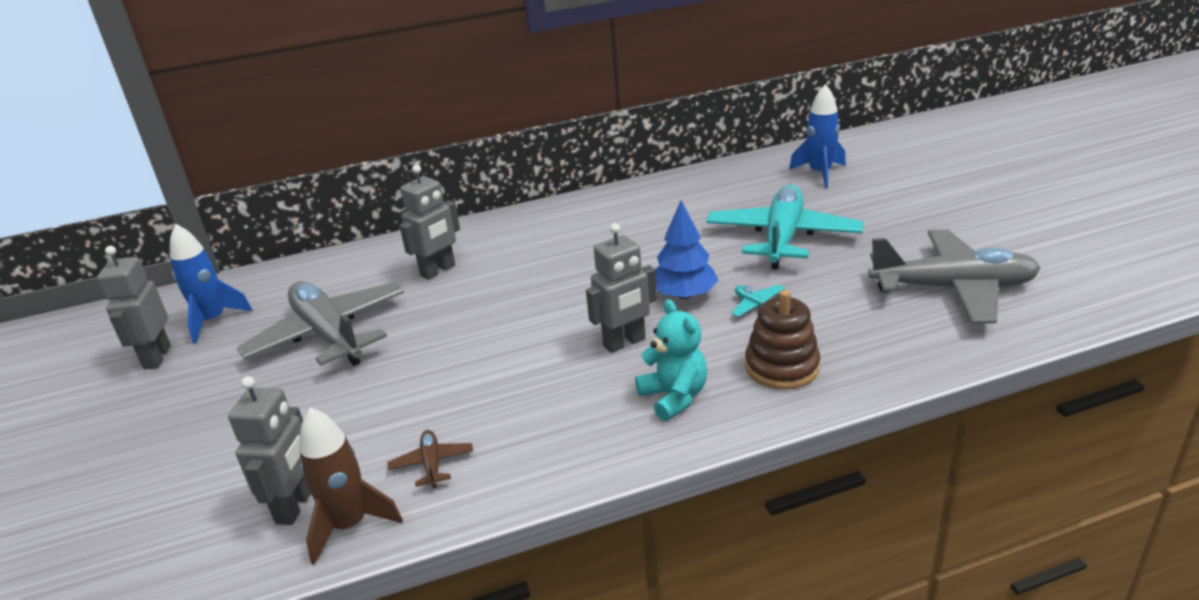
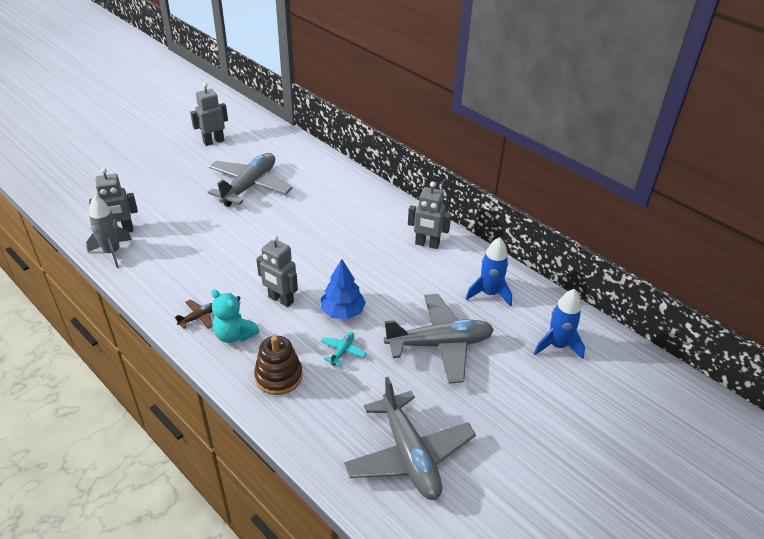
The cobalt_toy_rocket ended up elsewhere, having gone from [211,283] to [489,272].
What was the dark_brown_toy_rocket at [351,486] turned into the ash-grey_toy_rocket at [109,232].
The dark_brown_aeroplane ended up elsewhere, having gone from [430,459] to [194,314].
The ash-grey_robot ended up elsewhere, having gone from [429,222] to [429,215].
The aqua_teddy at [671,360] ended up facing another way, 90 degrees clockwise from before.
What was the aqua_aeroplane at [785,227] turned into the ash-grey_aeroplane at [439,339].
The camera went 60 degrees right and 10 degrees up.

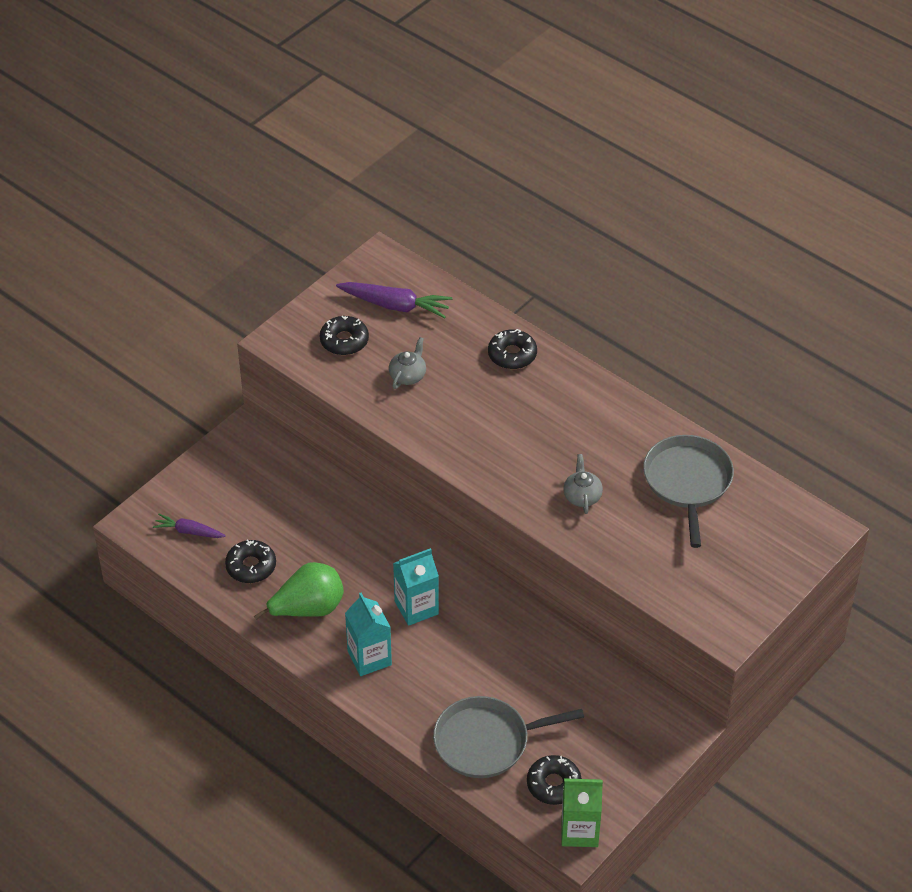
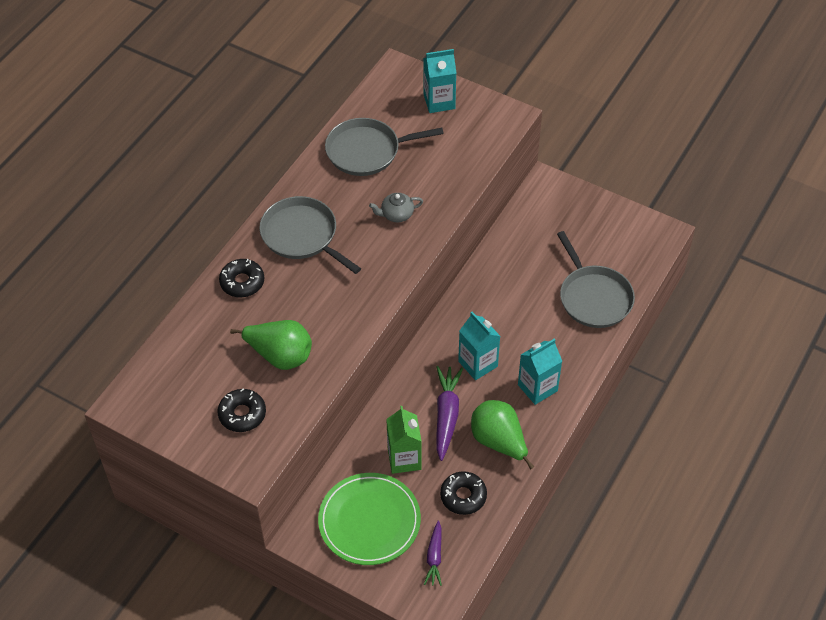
The royal_purple_toy_carrot ended up elsewhere, having gone from [394,300] to [449,413].
Where the ash-grey_china_teapot stood at [407,363], the leaf-green_pear_fruit came to stand at [271,345].
The second view lost the jet-black_glazed_donut at [554,780].
The leaf-green_milk_carton ended up elsewhere, having gone from [582,812] to [404,440].
The second view gained the ash-grey_skillet at [310,235].
The second view gained the leaf-green_plate at [369,519].
The second view gained the aqua_milk_carton at [439,81].
The camera went 100 degrees left and 5 degrees up.

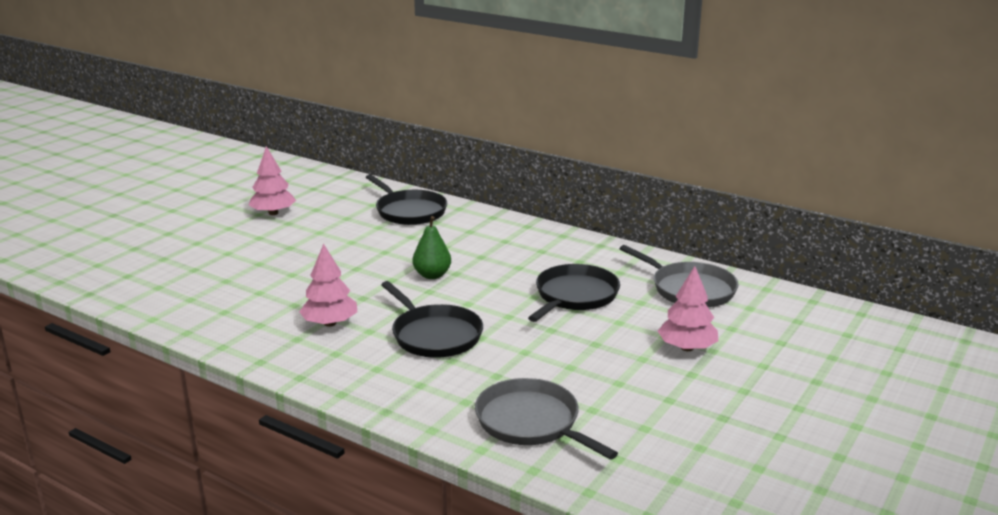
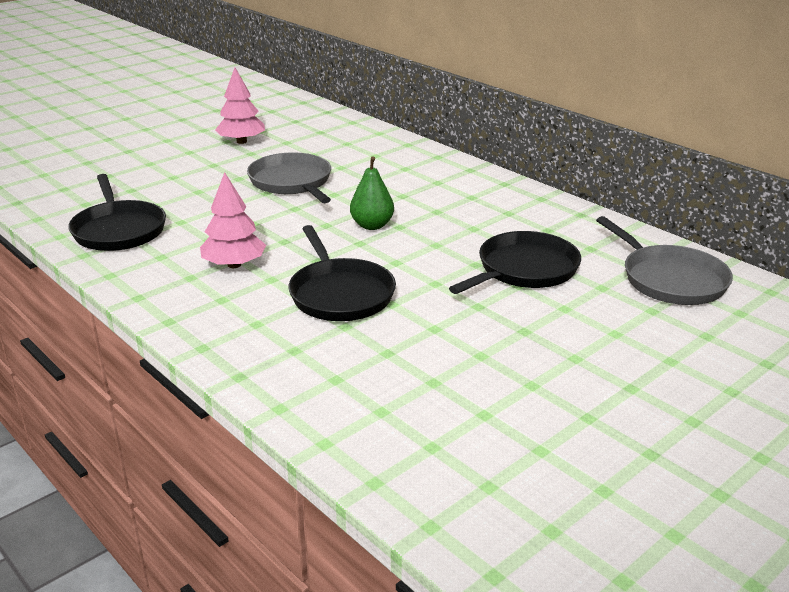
The jet-black_skillet ended up elsewhere, having gone from [406,199] to [117,212].
The ash-grey_skillet ended up elsewhere, having gone from [546,419] to [289,177].
The second view lost the rose-pink_toy_tree at [688,308].
The camera went 15 degrees right and 5 degrees up.

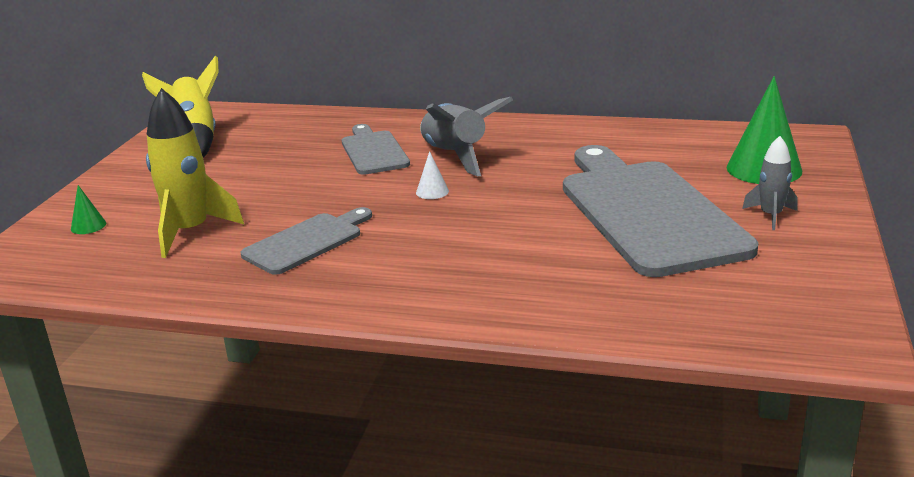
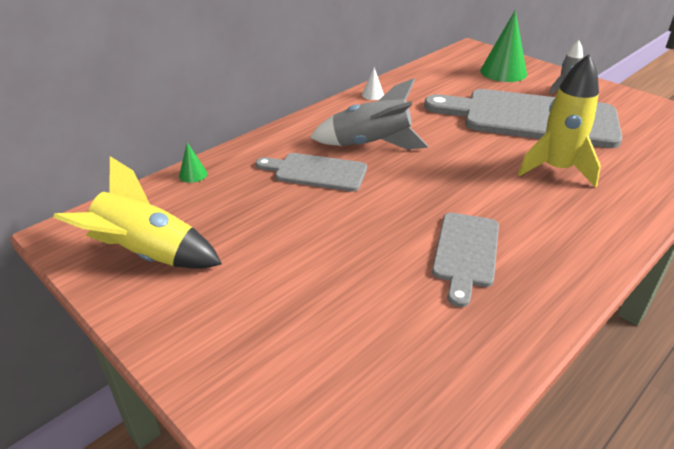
The leaf-green_cone ended up elsewhere, having gone from [88,209] to [193,162].
The golden_toy_rocket ended up elsewhere, having gone from [195,173] to [559,120].
The ash-grey_bread_board at [306,241] ended up facing another way, 150 degrees counterclockwise from before.
The snow-white_cone ended up elsewhere, having gone from [432,175] to [373,83].
The camera went 60 degrees left and 10 degrees up.

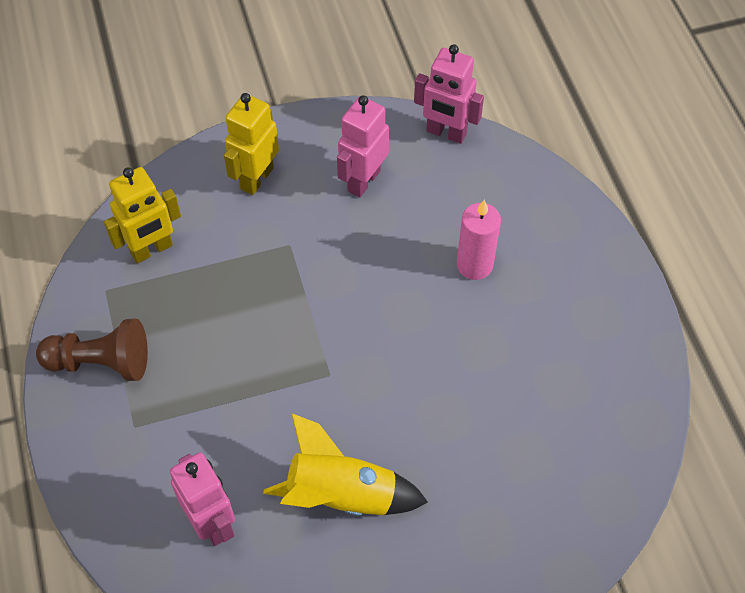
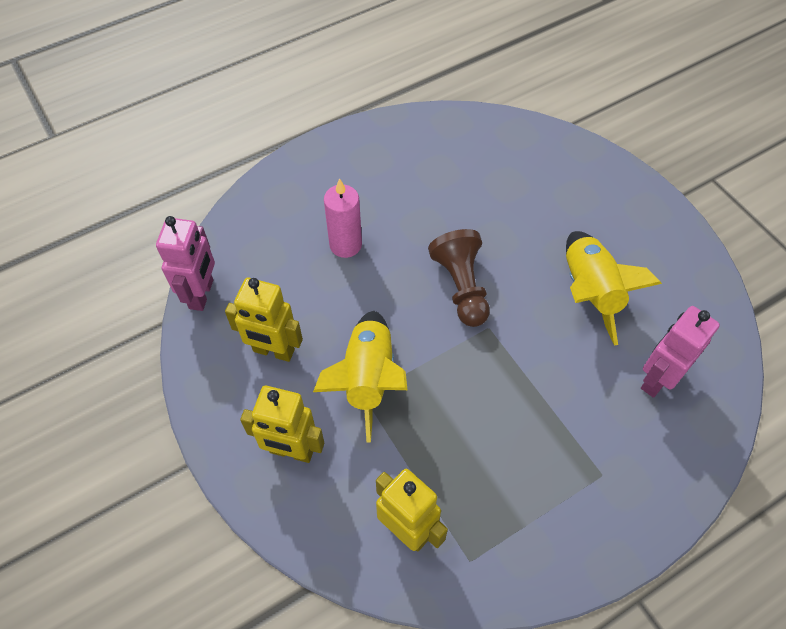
The dark_brown_chess_pawn ended up elsewhere, having gone from [92,350] to [459,278].
What was the rose-pink_robot at [363,146] turned into the golden_robot at [264,320].
The second view gained the golden_toy_rocket at [360,376].
The camera went 105 degrees left and 0 degrees up.

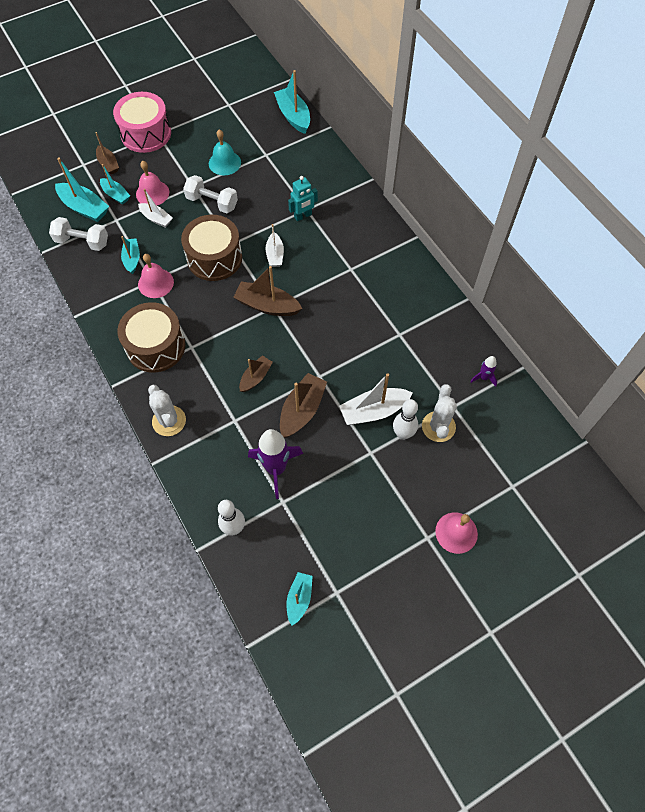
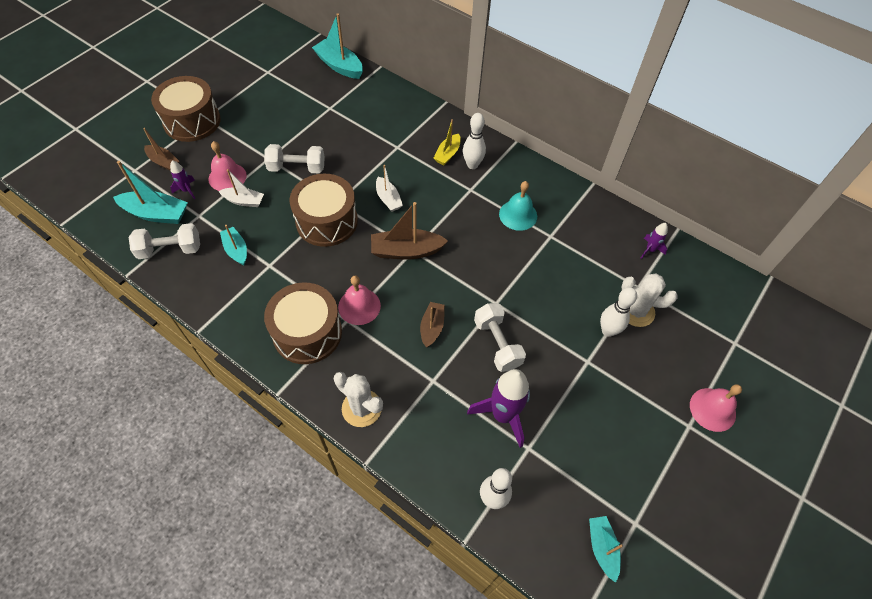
Where the aqua_sailboat stood at [115,184], the royal_purple_toy_rocket came to stand at [183,180].
What was the rose-pink_drum at [142,122] turned into the dark_brown_drum at [186,109].
The rose-pink_bell ended up elsewhere, having gone from [156,276] to [359,300].
The aqua_bell ended up elsewhere, having gone from [225,152] to [518,206].
Where the dark_brown_sailboat stood at [303,405], the snow-white_hand_weight came to stand at [500,337].
The second view lost the aqua_robot at [303,198].
The second view lost the snow-white_sailboat at [375,399].
The snow-white_prickly_plant at [439,413] ended up facing another way, 60 degrees counterclockwise from before.
The second view gained the golden_sailboat at [447,142].
The second view gained the snow-white_bowling_pin at [474,141].
The camera went 25 degrees left and 5 degrees down.

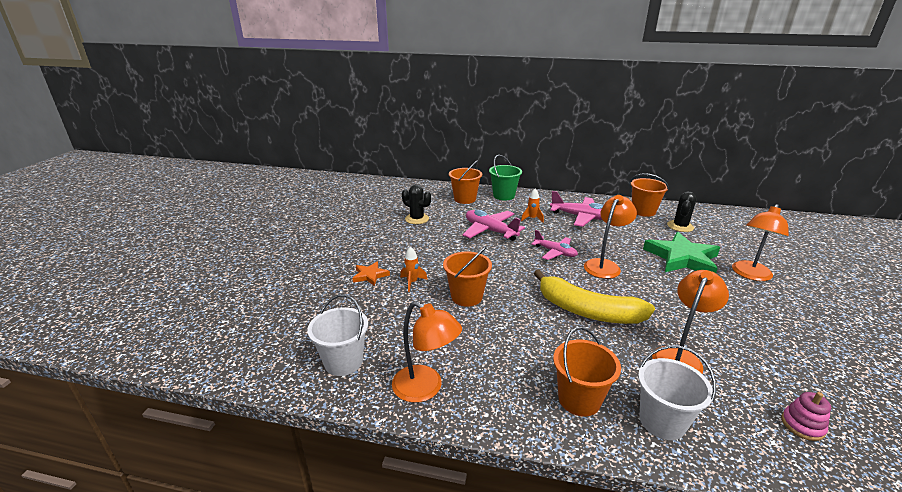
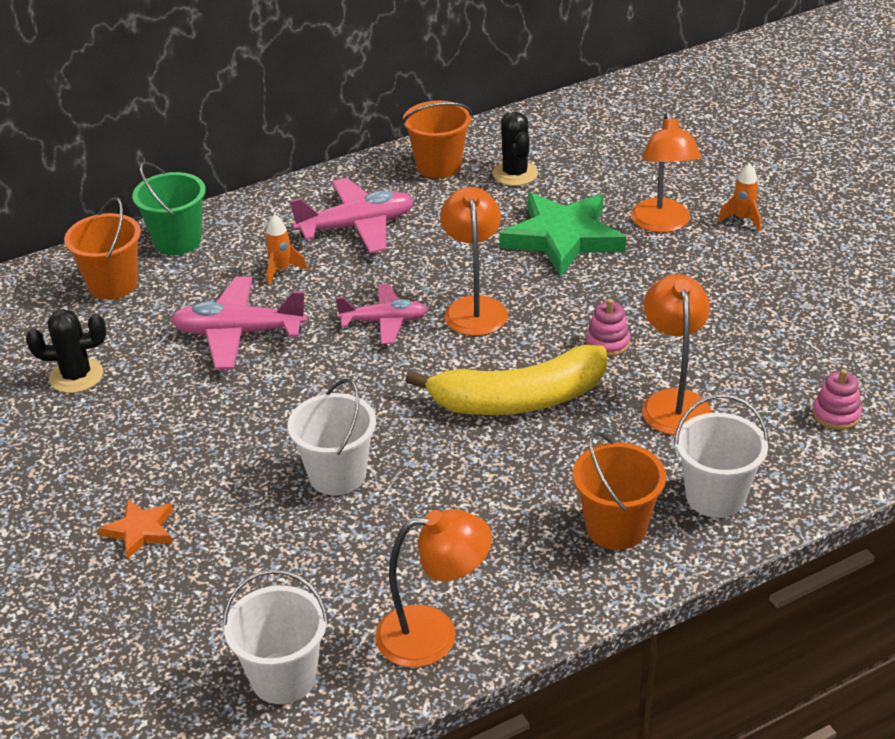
The orange-coloured_toy_rocket ended up elsewhere, having gone from [414,269] to [739,197].
What was the orange-coloured_bucket at [467,276] turned into the snow-white_bucket at [332,437].
The second view gained the rose-pink_stacking_rings at [608,327].
The camera went 40 degrees left and 10 degrees up.

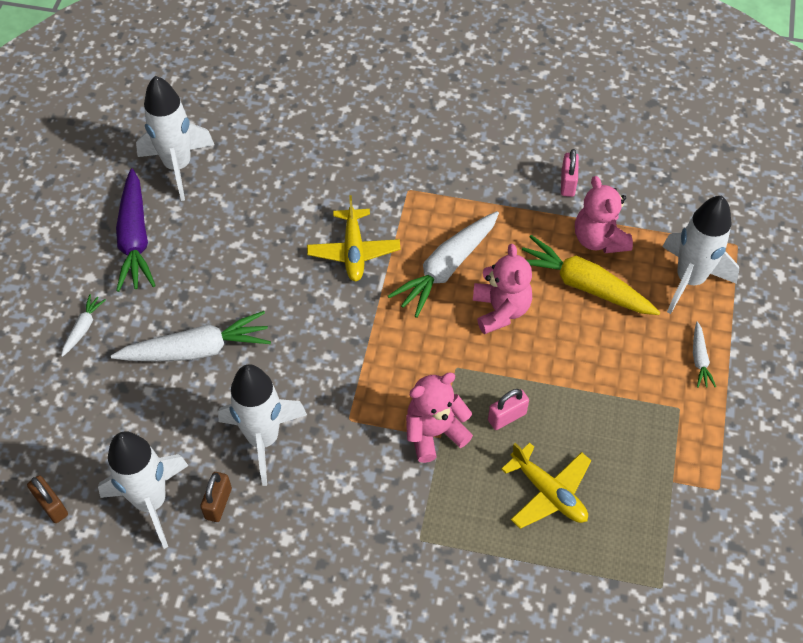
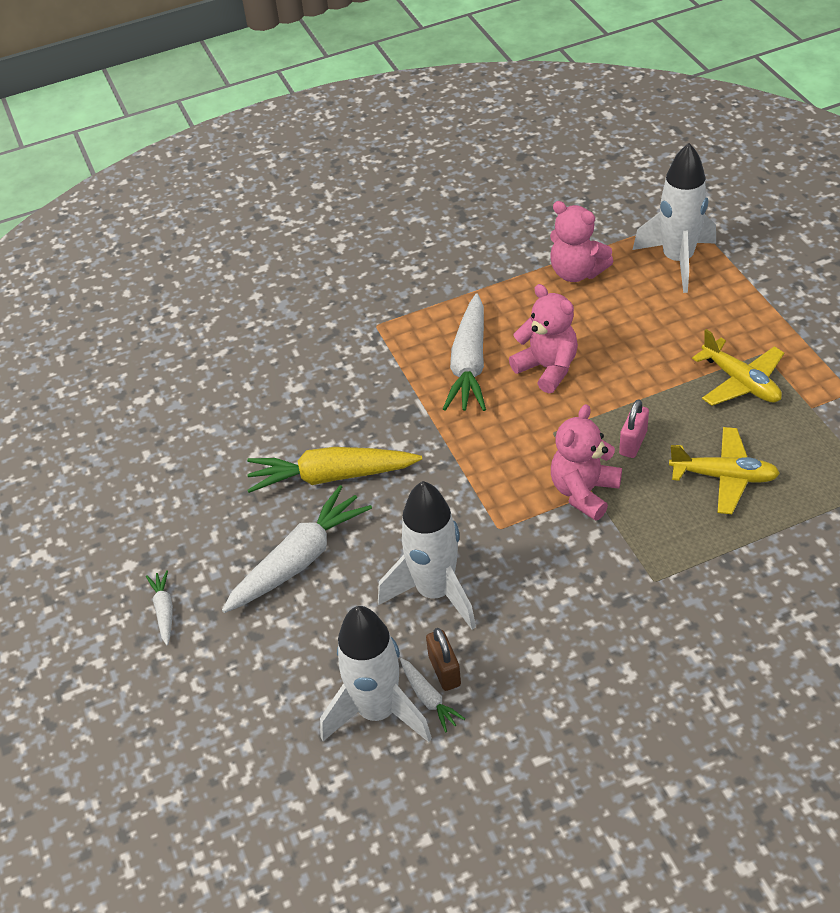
The second view lost the dark_brown_lock at [47,499].
The second view lost the royal_purple_toy_carrot at [136,230].
The second view lost the snow-white_toy_rocket at [175,138].
The golden_aeroplane ended up elsewhere, having gone from [353,238] to [738,367].
The golden_toy_carrot ended up elsewhere, having gone from [591,275] to [334,470].
The second view lost the rose-pink_lock at [570,173].
The snow-white_toy_carrot ended up elsewhere, having gone from [704,355] to [432,695].
The camera went 30 degrees left and 10 degrees down.

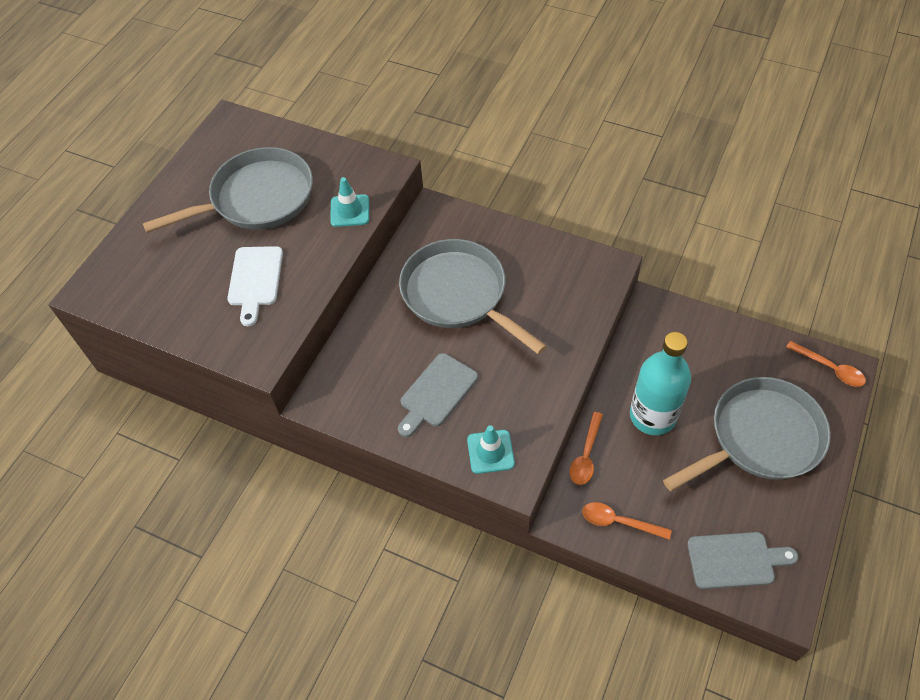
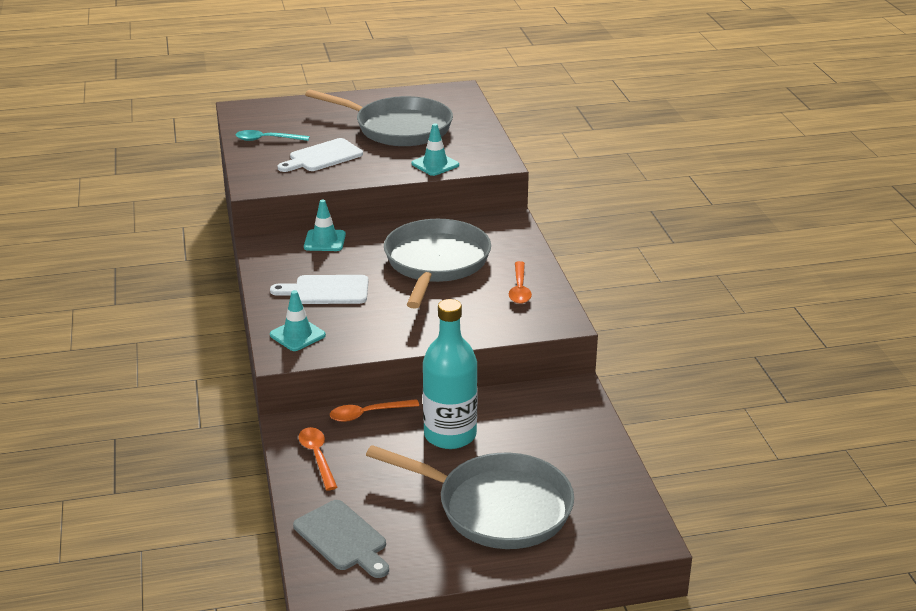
What was the ash-grey_bread_board at [438,395] turned into the snow-white_bread_board at [319,289].
The orange-coloured_tablespoon ended up elsewhere, having gone from [826,364] to [520,282].
The second view gained the aqua_tablespoon at [272,135].
The second view gained the aqua_traffic_cone at [325,225].
The camera went 50 degrees right and 25 degrees down.

